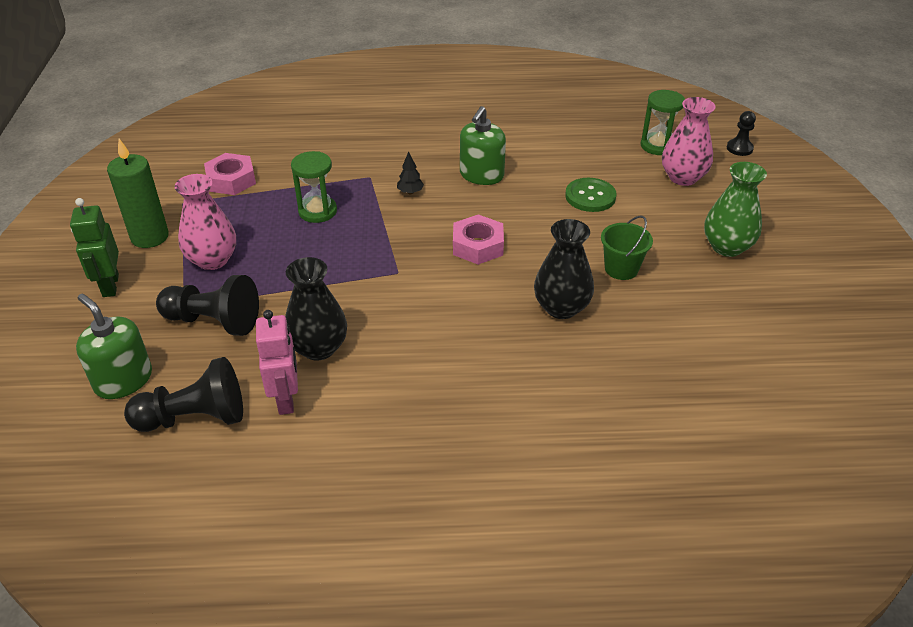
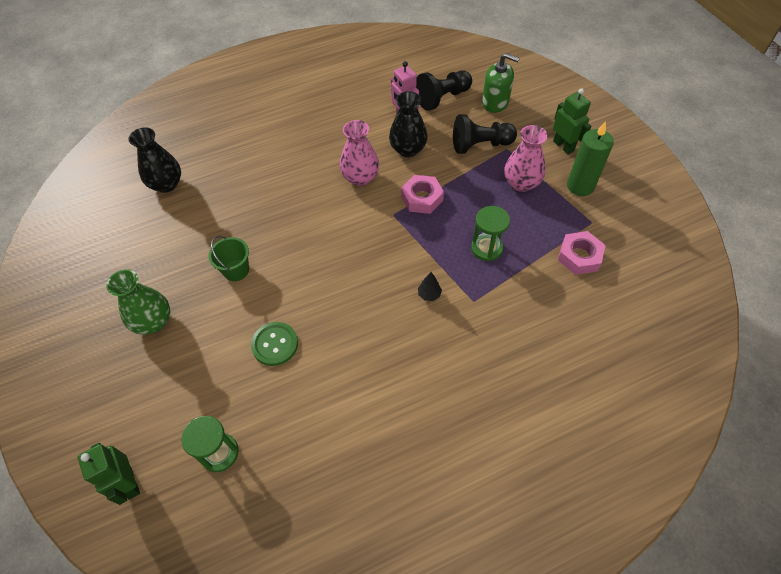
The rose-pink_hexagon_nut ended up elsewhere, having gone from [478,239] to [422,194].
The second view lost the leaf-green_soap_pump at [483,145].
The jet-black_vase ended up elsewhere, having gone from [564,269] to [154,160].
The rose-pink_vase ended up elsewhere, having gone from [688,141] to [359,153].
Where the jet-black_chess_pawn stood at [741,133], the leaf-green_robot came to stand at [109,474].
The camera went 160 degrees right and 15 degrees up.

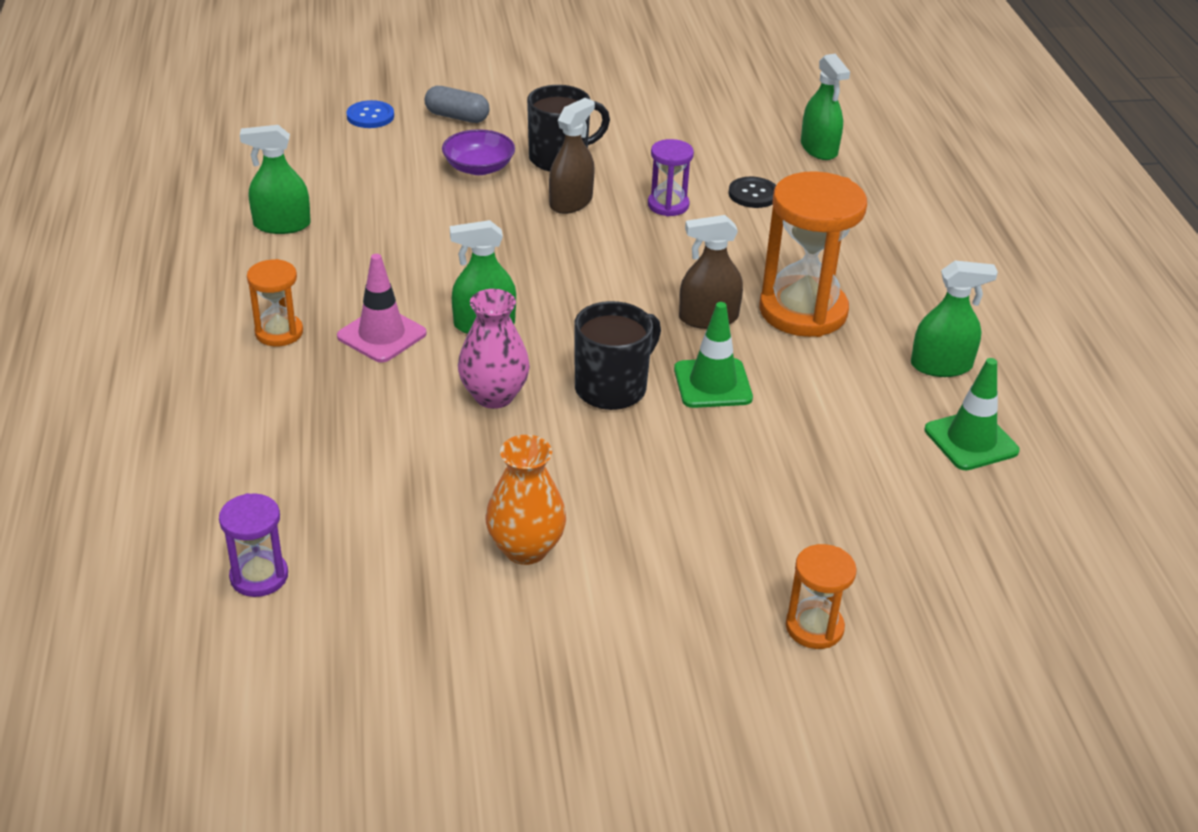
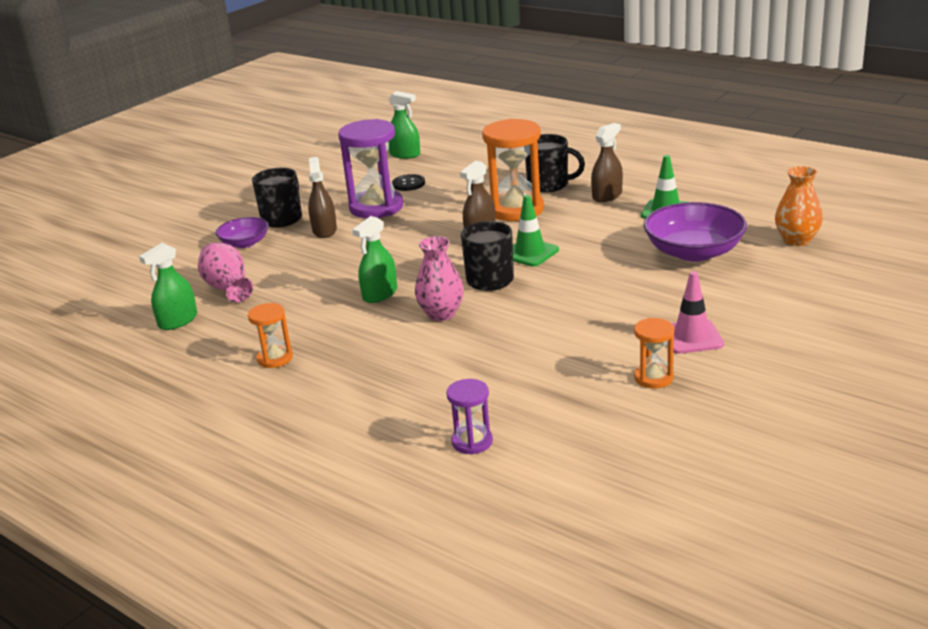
The rose-pink_traffic_cone ended up elsewhere, having gone from [382,308] to [695,312].
The second view lost the cobalt_button at [370,114].
The second view lost the ash-grey_pill at [457,104].
The orange-coloured_vase ended up elsewhere, having gone from [526,500] to [799,206].
The size of the royal_purple_sand_timer at [671,177] changed by a factor of 1.94.
The orange-coloured_sand_timer ended up elsewhere, having gone from [821,596] to [654,353].
What was the leaf-green_sprayer at [954,318] turned into the dark_brown_sprayer at [607,162].
The second view gained the rose-pink_vase at [225,272].
The second view gained the jet-black_coffee_mug at [555,163].
The second view gained the royal_purple_bowl at [695,231].
The camera went 40 degrees left and 10 degrees down.

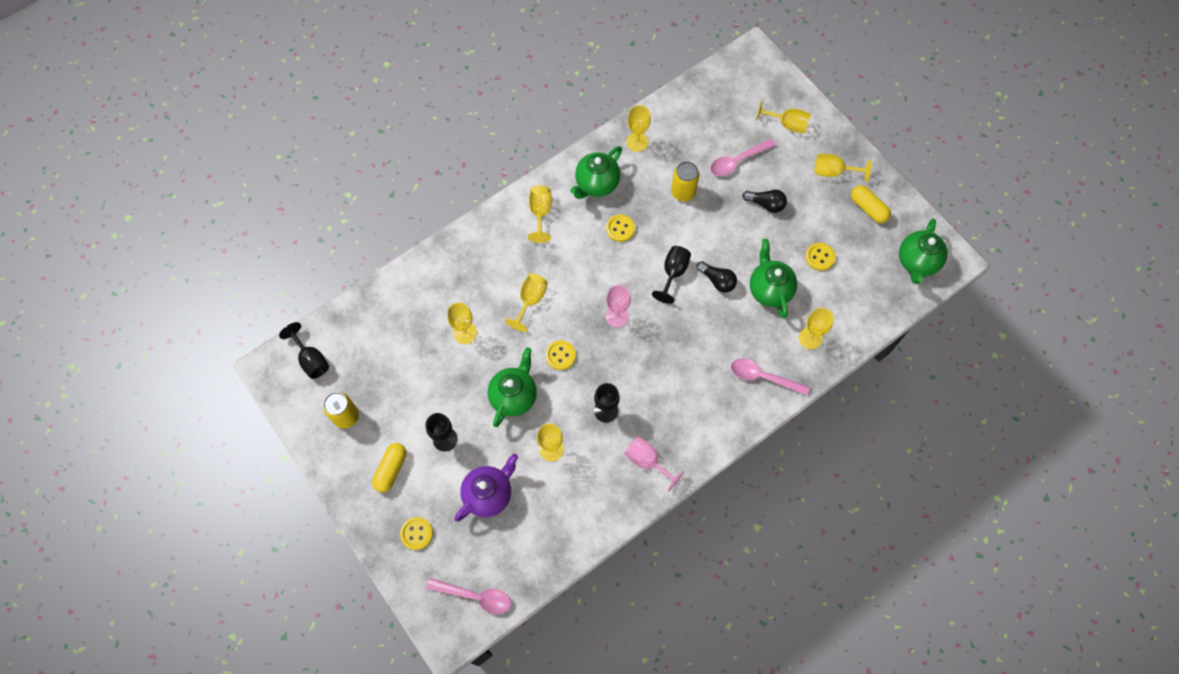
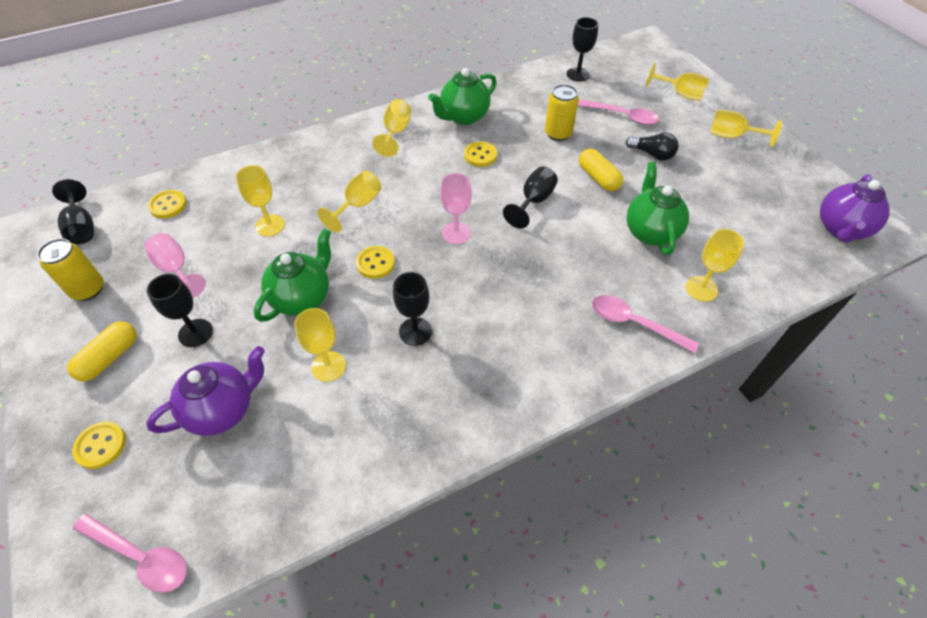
The rose-pink_wine_glass ended up elsewhere, having gone from [654,463] to [175,265].
The second view lost the golden_wine_glass at [638,128].
The second view lost the jet-black_lightbulb at [717,277].
The rose-pink_tablespoon at [743,157] ended up facing another way, 135 degrees counterclockwise from before.
The golden_button ended up elsewhere, having gone from [820,257] to [167,204].
The golden_pill ended up elsewhere, having gone from [871,204] to [601,170].
What was the leaf-green_china_teapot at [923,251] turned into the royal_purple_china_teapot at [855,208].
The second view gained the jet-black_wine_glass at [582,49].
The camera went 10 degrees right and 15 degrees down.

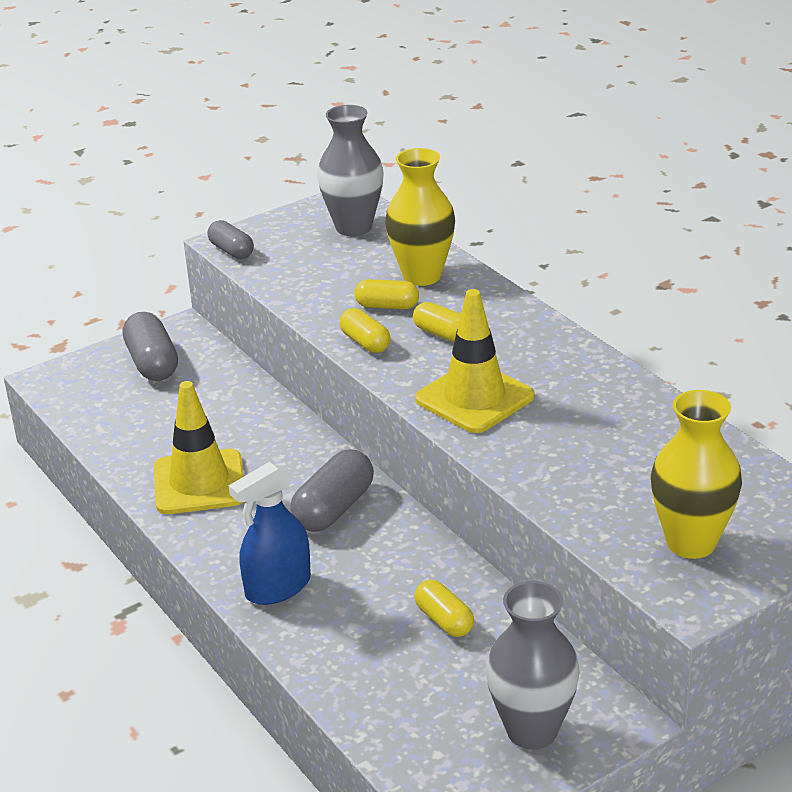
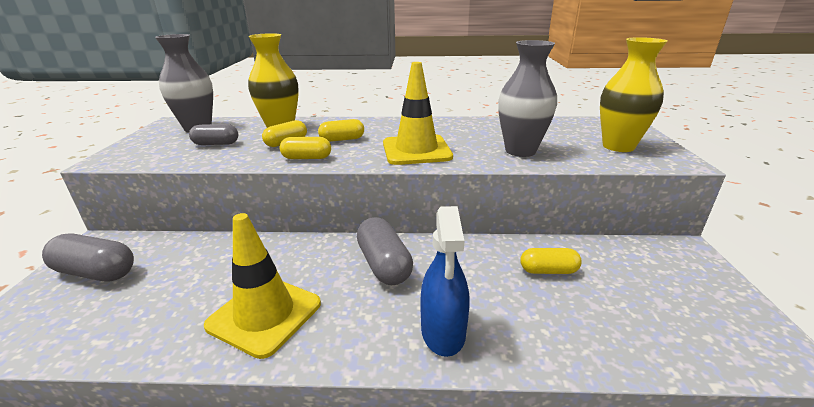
The ash-grey_pill ended up elsewhere, having gone from [230,239] to [213,134].
The ash-grey_vase ended up elsewhere, having gone from [533,665] to [527,98].
The camera went 55 degrees left and 5 degrees down.

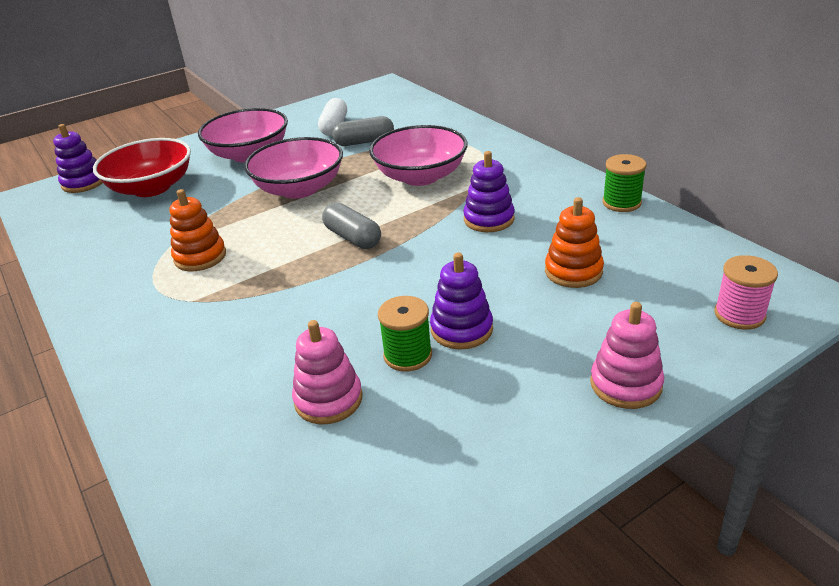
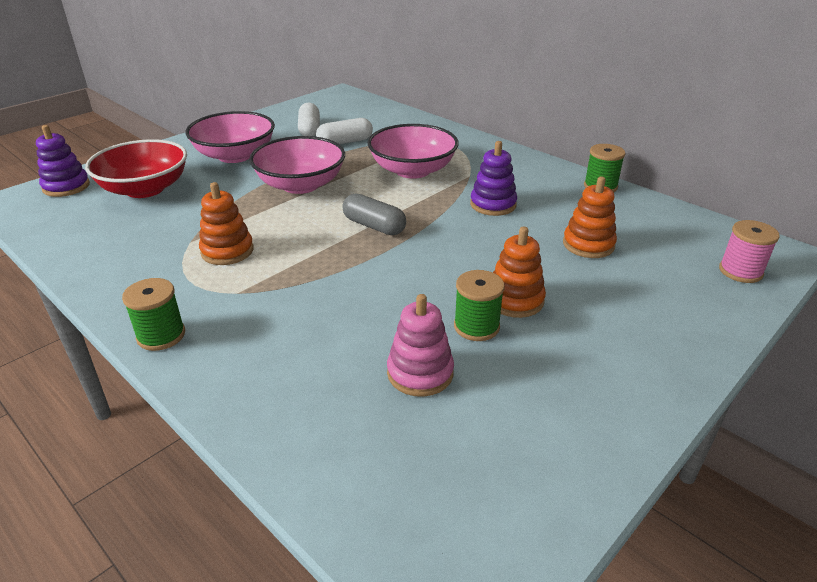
What was the ash-grey_pill at [363,131] turned into the snow-white_pill at [344,131].
What was the royal_purple_stacking_rings at [461,300] turned into the orange-coloured_stacking_rings at [519,272].
The second view lost the rose-pink_stacking_rings at [627,355].
The second view gained the leaf-green_spool at [153,314].
The camera went 15 degrees left and 0 degrees up.

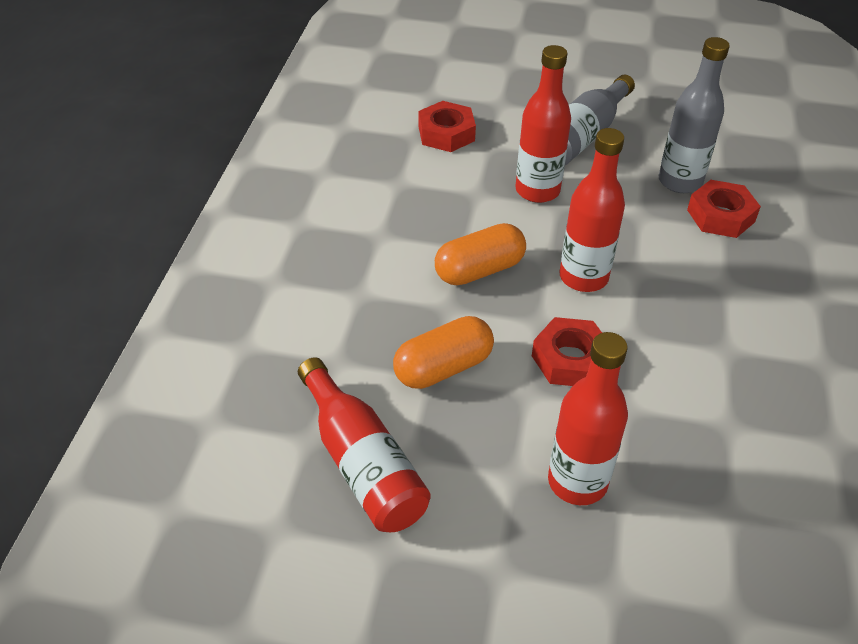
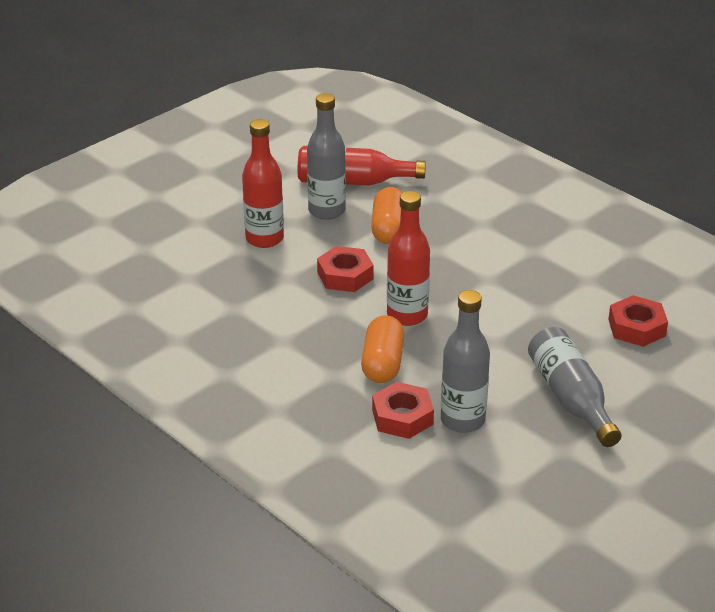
The orange-coloured_pill ended up elsewhere, having gone from [480,254] to [382,349].
The second view lost the red_flask at [543,124].
The second view gained the ash-grey_flask at [326,156].
The camera went 125 degrees right and 10 degrees down.

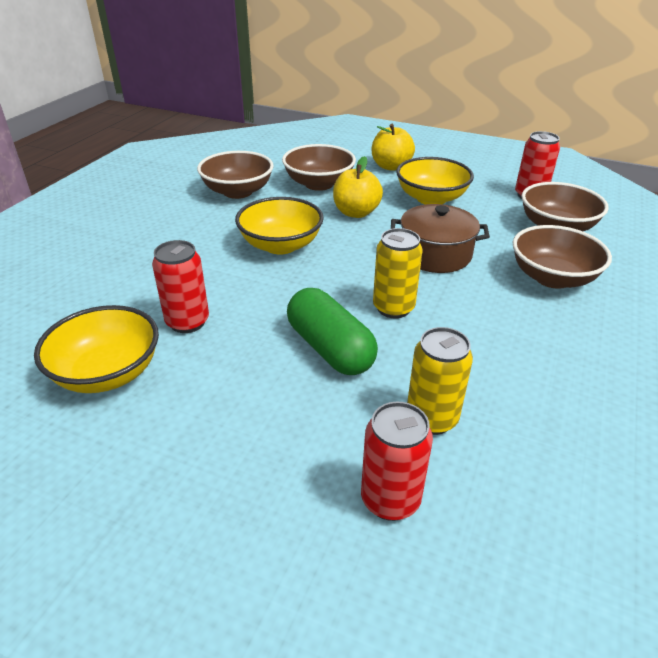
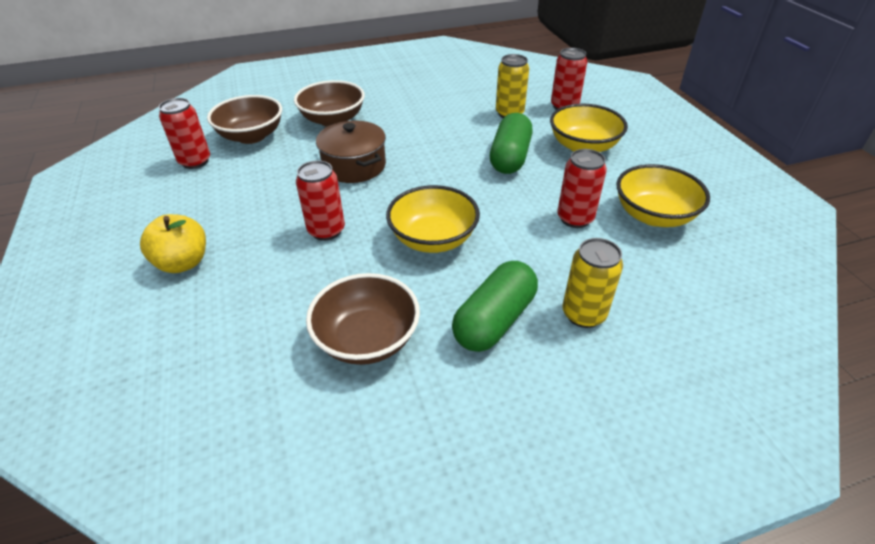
The second view lost the dark_brown_bowl at [319,167].
Where the golden_apple stood at [358,187], the red_tin came to stand at [320,200].
The golden_tin ended up elsewhere, having gone from [398,273] to [592,283].
The golden_bowl ended up elsewhere, having gone from [435,181] to [589,128].
The second view gained the leaf-green_pill at [495,306].
The camera went 130 degrees left and 5 degrees up.

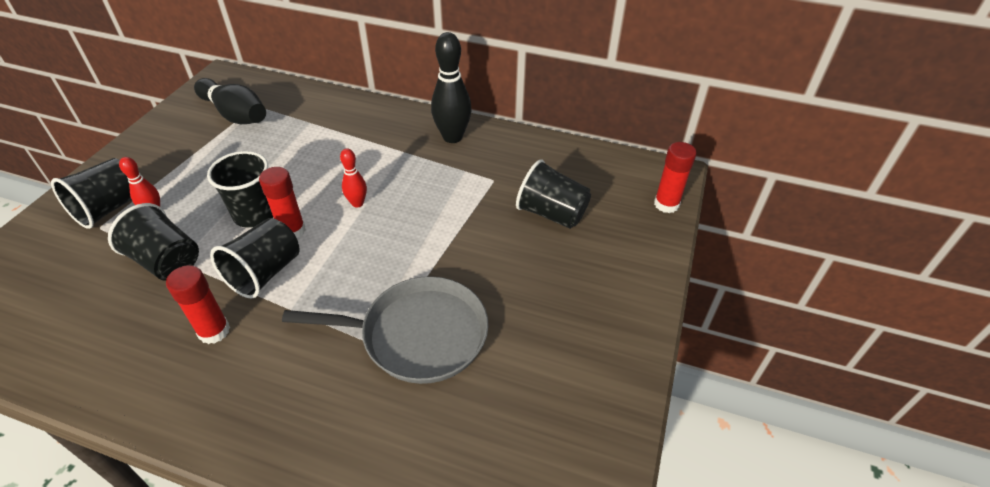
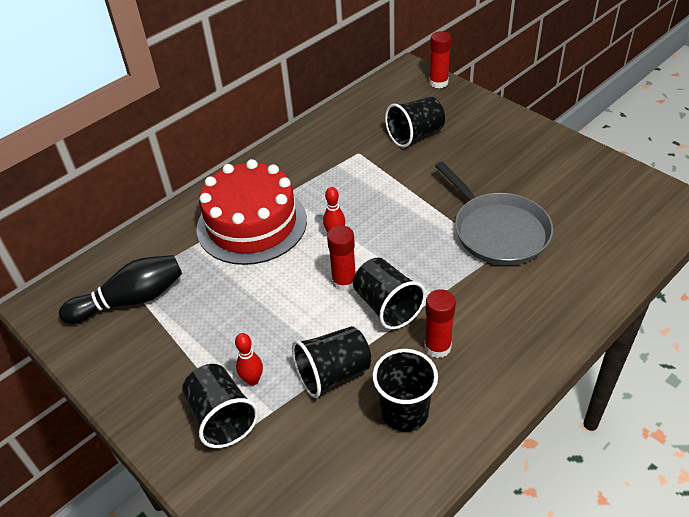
The jet-black_tumbler ended up elsewhere, having gone from [240,189] to [405,390].
The ash-grey_skillet at [385,330] ended up facing another way, 120 degrees clockwise from before.
The second view lost the jet-black_bowling_pin at [451,87].
The second view gained the red_gateau at [251,212].
The camera went 60 degrees left and 0 degrees up.

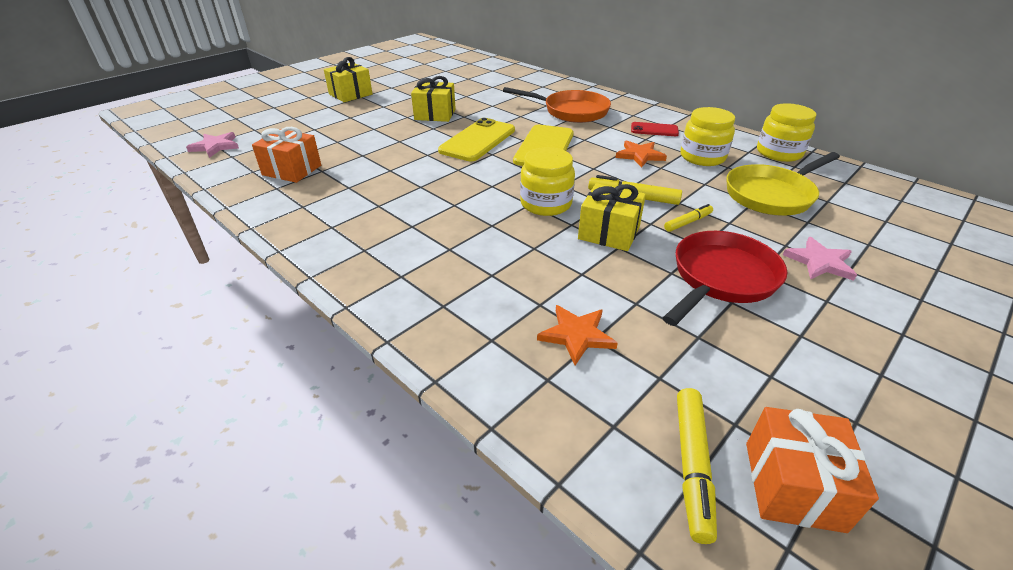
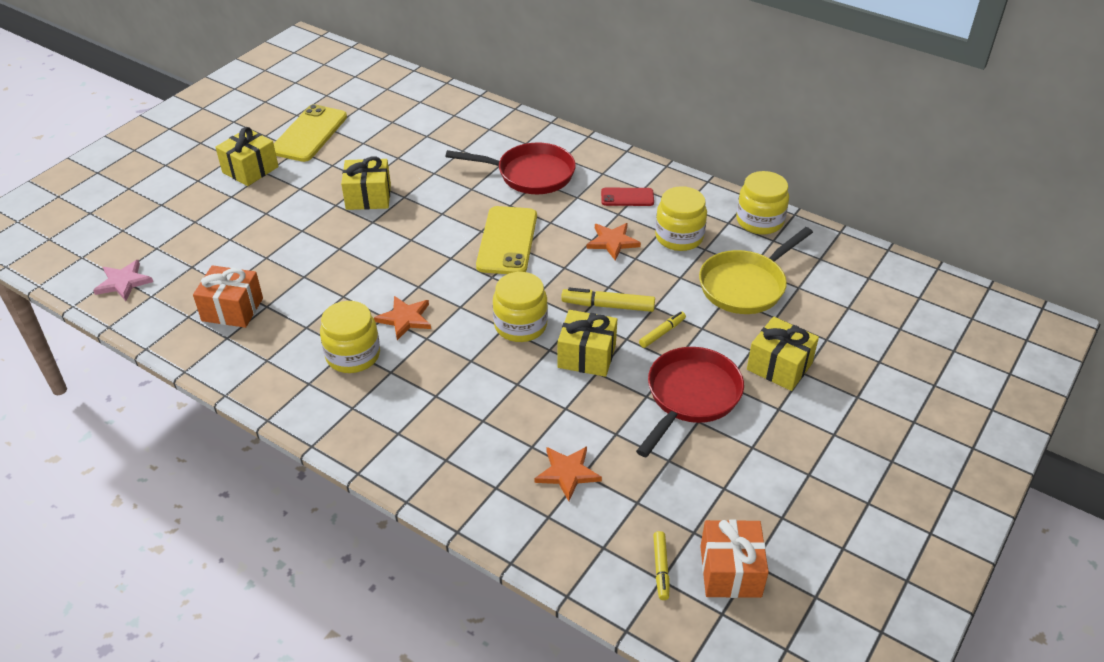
The golden_smartphone ended up elsewhere, having gone from [476,139] to [310,133].
What was the orange-coloured_skillet at [557,105] turned into the red_skillet at [510,168].
The size of the golden_marker_pen at [697,466] changed by a factor of 0.64.
Where the rose-pink_star_shape stood at [820,259], the golden_wrapped_gift came to stand at [783,354].
The second view gained the golden_jam_jar at [350,337].
The second view gained the orange-coloured_star_shape at [402,318].
The camera went 10 degrees left and 5 degrees up.

